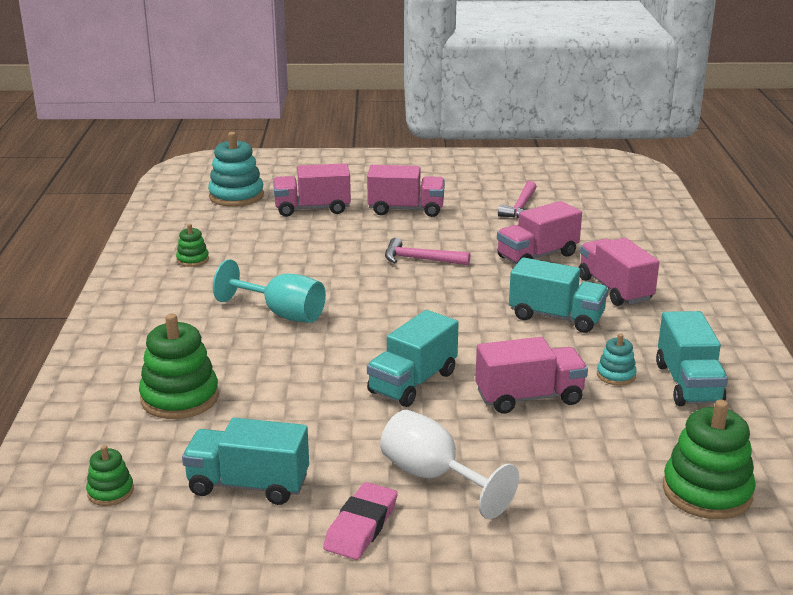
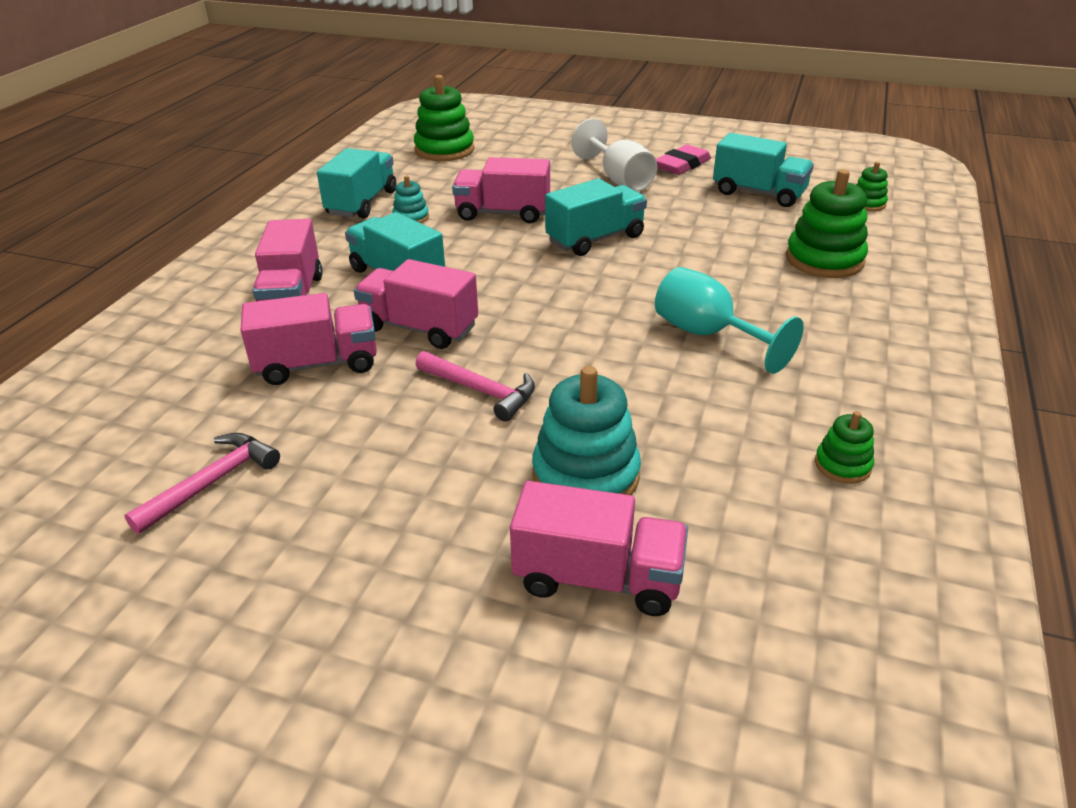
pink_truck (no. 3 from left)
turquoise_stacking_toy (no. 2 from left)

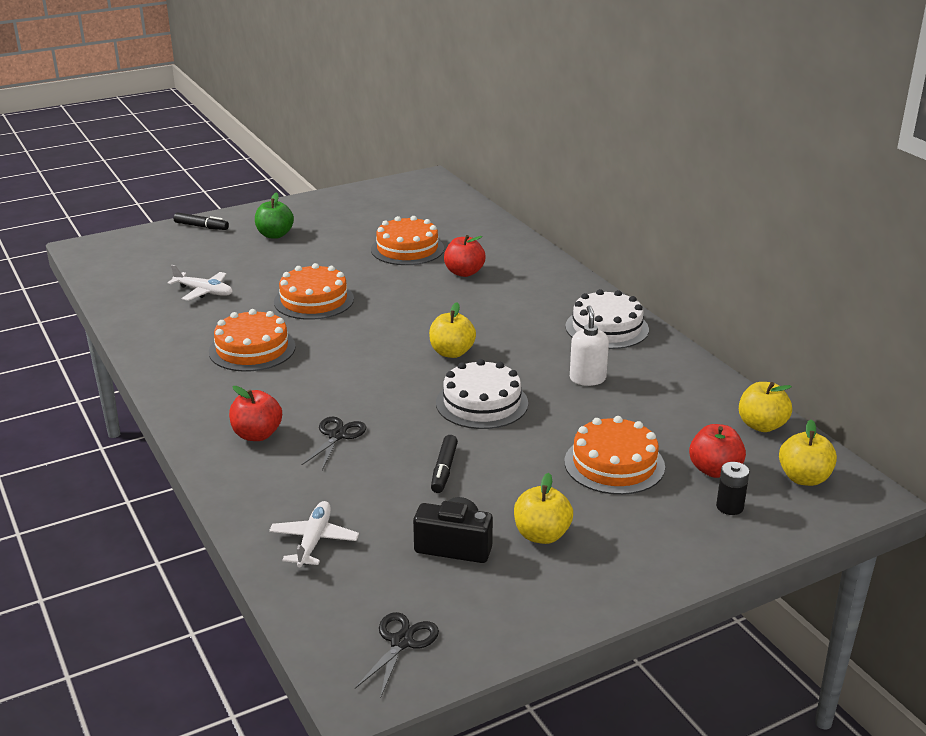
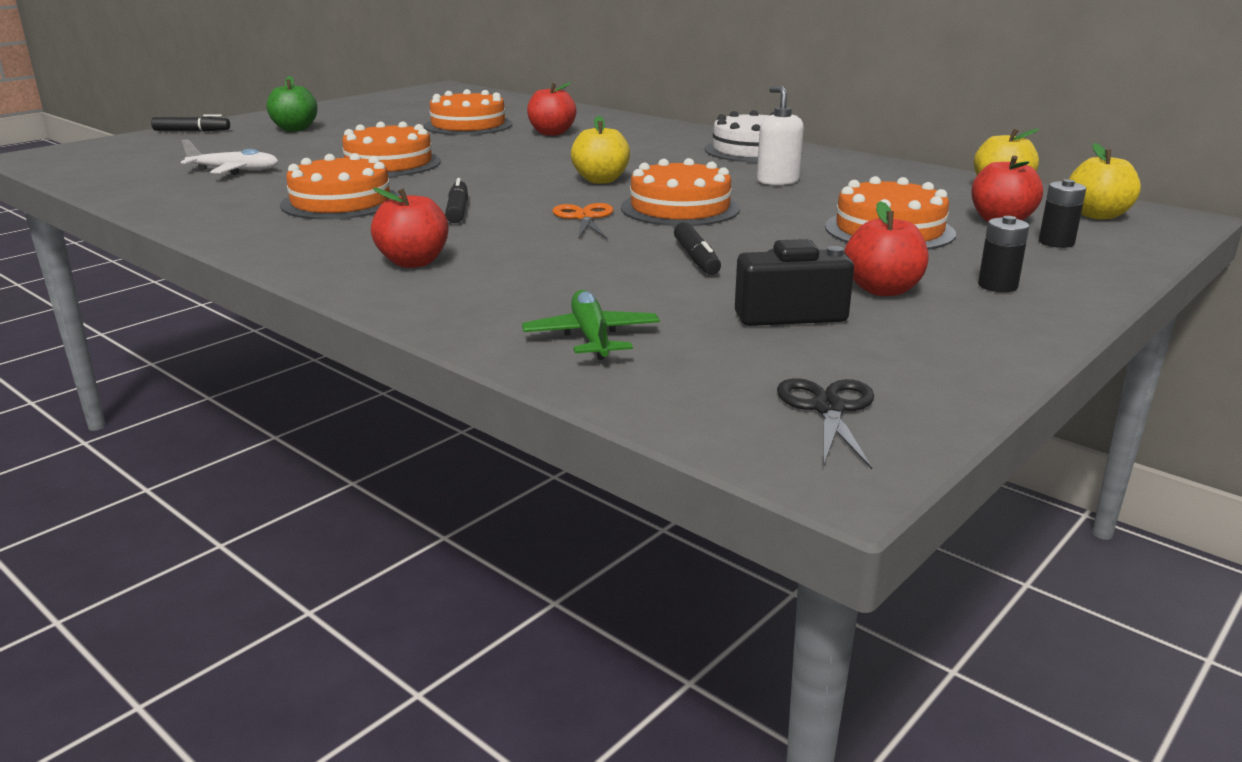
black_marker (no. 2 from left)
green_plane
orange_scissors
orange_cake (no. 4 from left)
red_apple (no. 3 from left)
black_battery (no. 1 from left)
black_scissors (no. 1 from left in the first image)

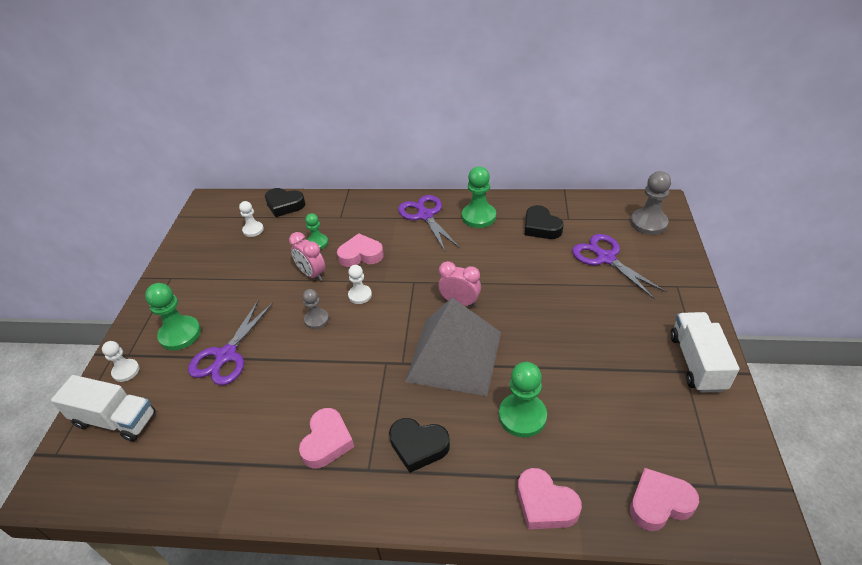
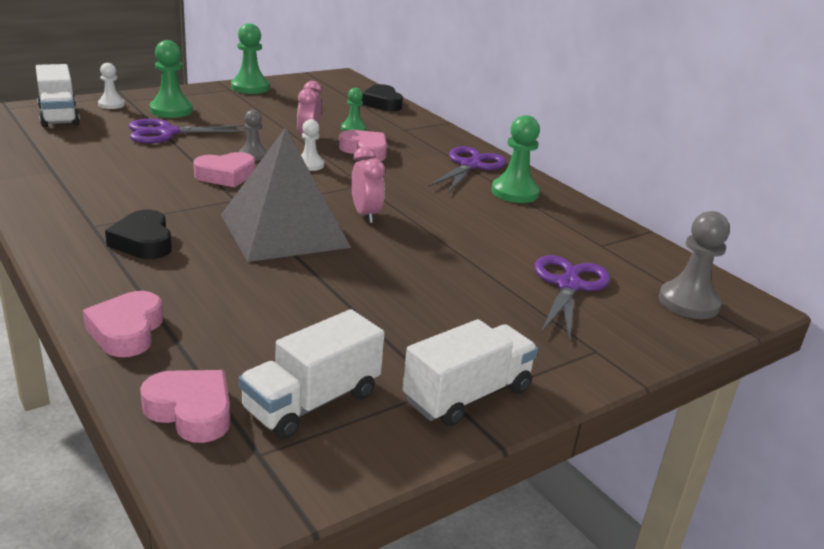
pink_heart (no. 3 from left)
green_pawn (no. 2 from left)
white_truck (no. 2 from left)
white_pawn (no. 2 from left in the first image)
black_heart (no. 3 from left in the first image)

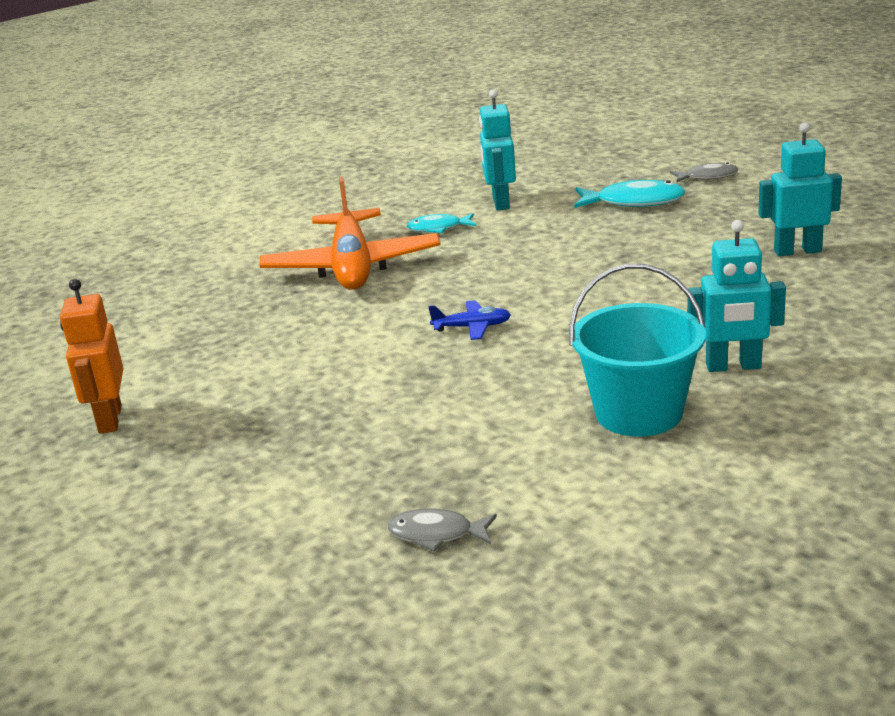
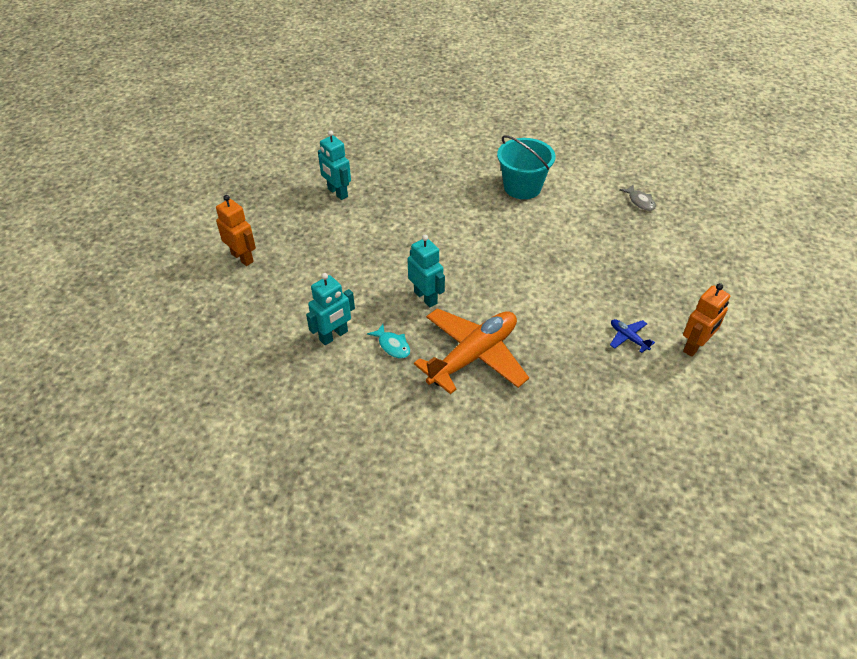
orange_robot (no. 1 from left)
turquoise_robot (no. 3 from left)
blue_plane
turquoise_fish (no. 2 from left in the first image)

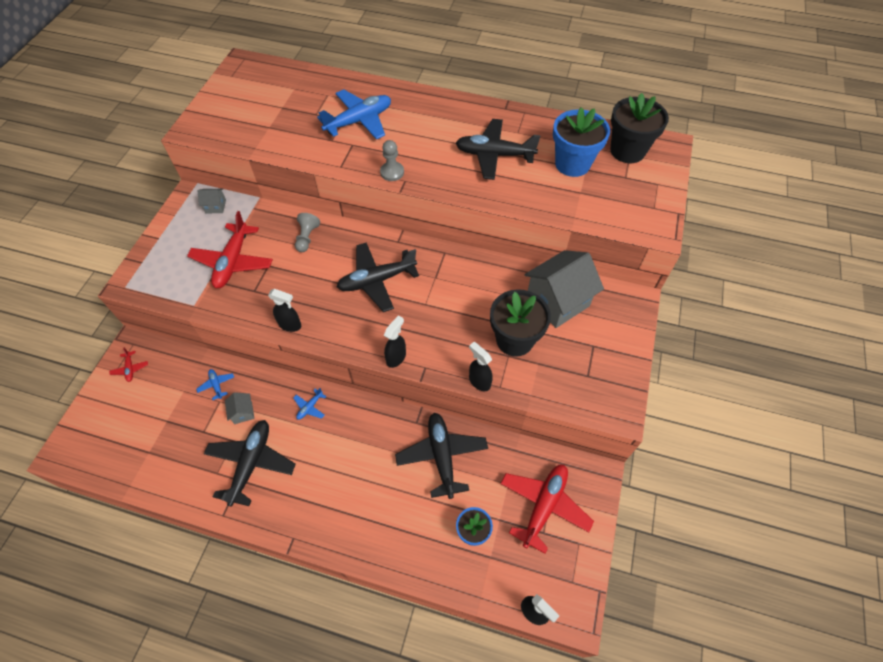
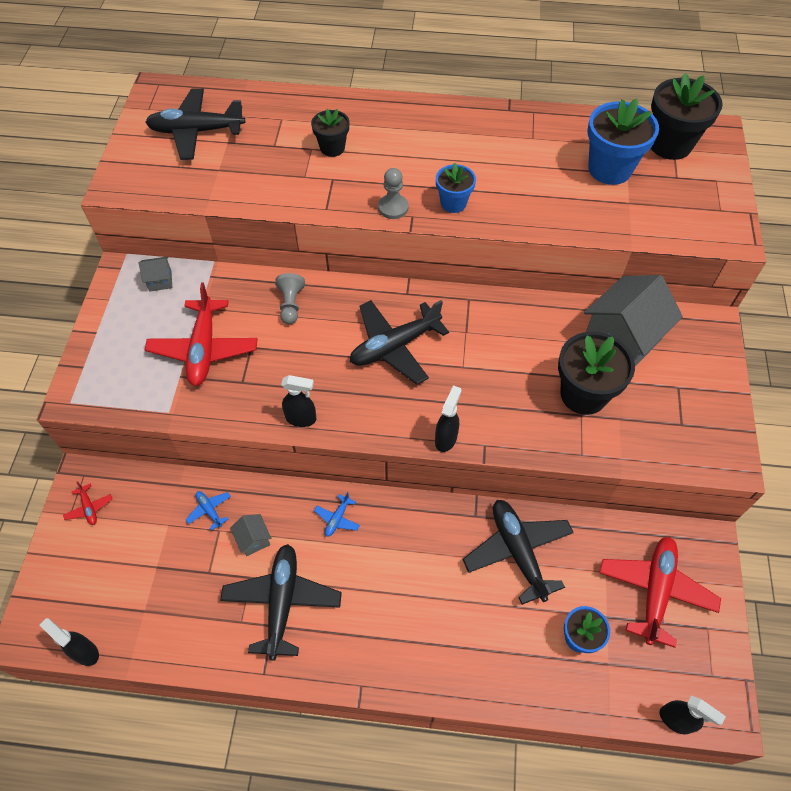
black_spray_bottle (no. 1 from left)
black_plane (no. 1 from left)
black_flower_pot (no. 1 from left)
blue_flower_pot (no. 1 from left)

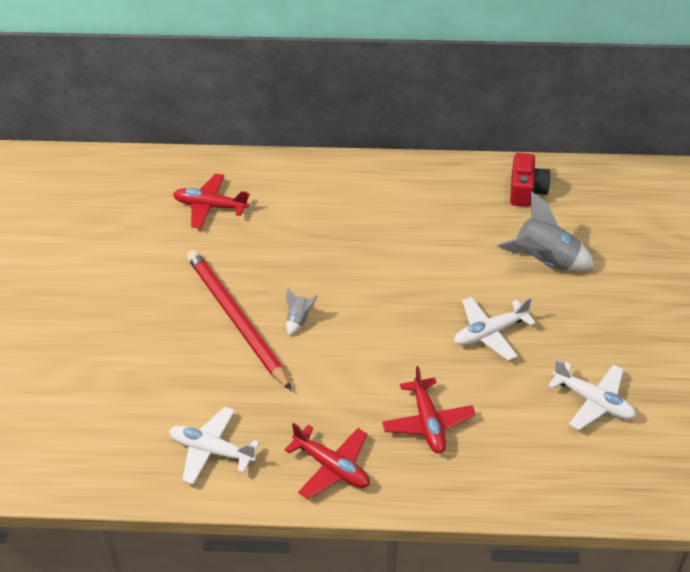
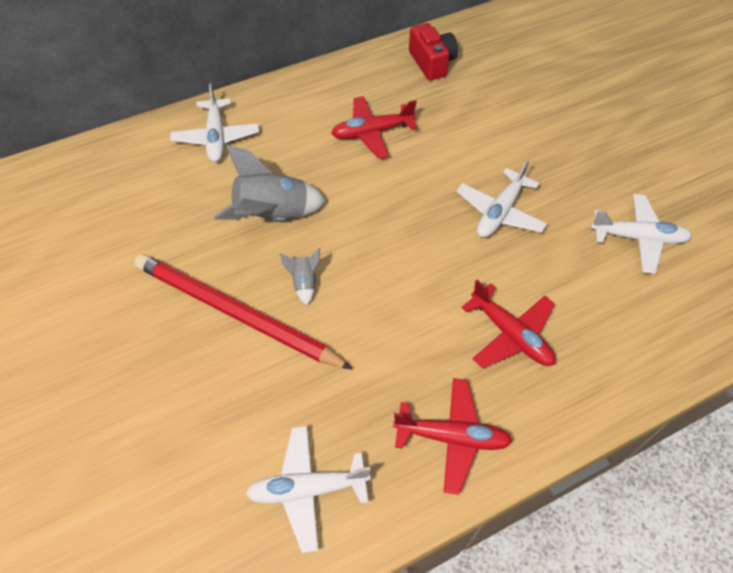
white_plane (no. 1 from left)
grey_rocket (no. 1 from left)
red_plane (no. 1 from left)

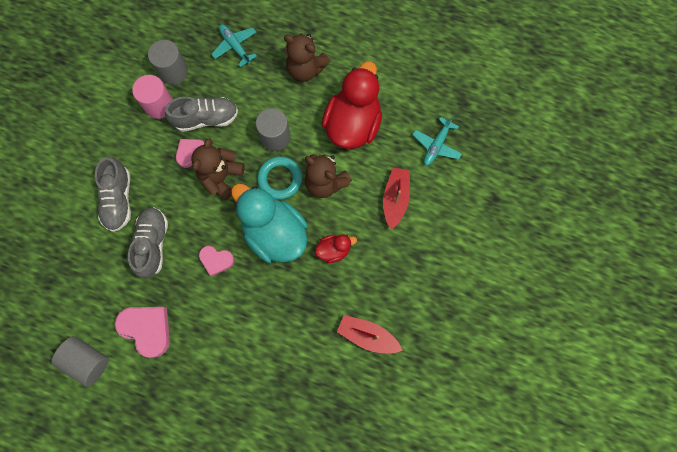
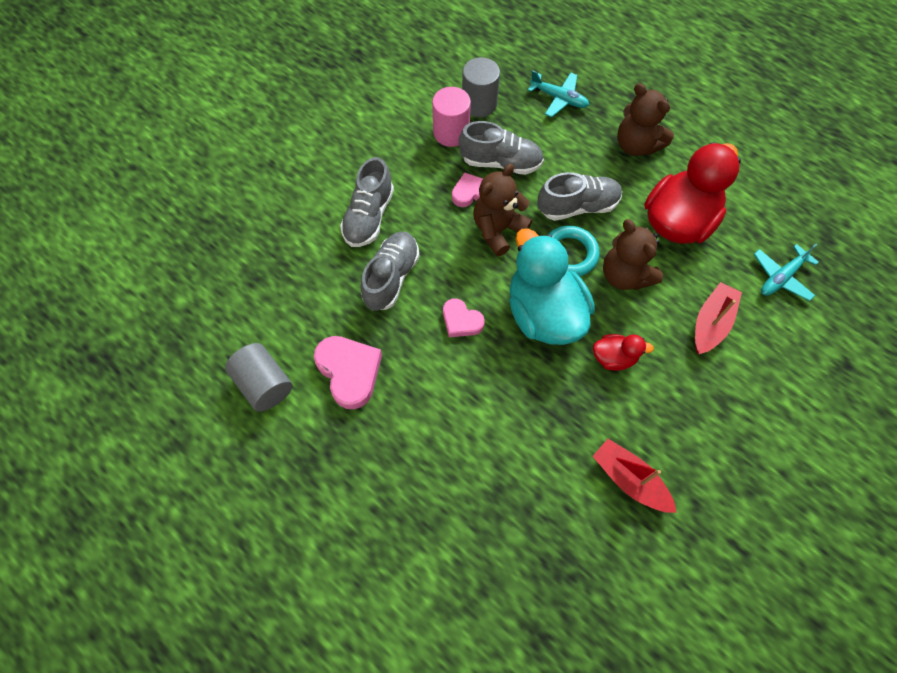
turquoise_plane (no. 1 from left)
grey_shoe (no. 4 from left)

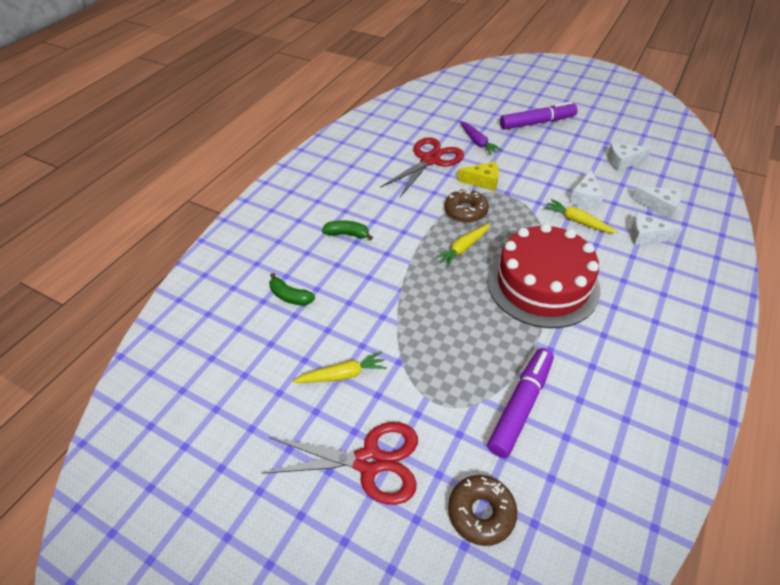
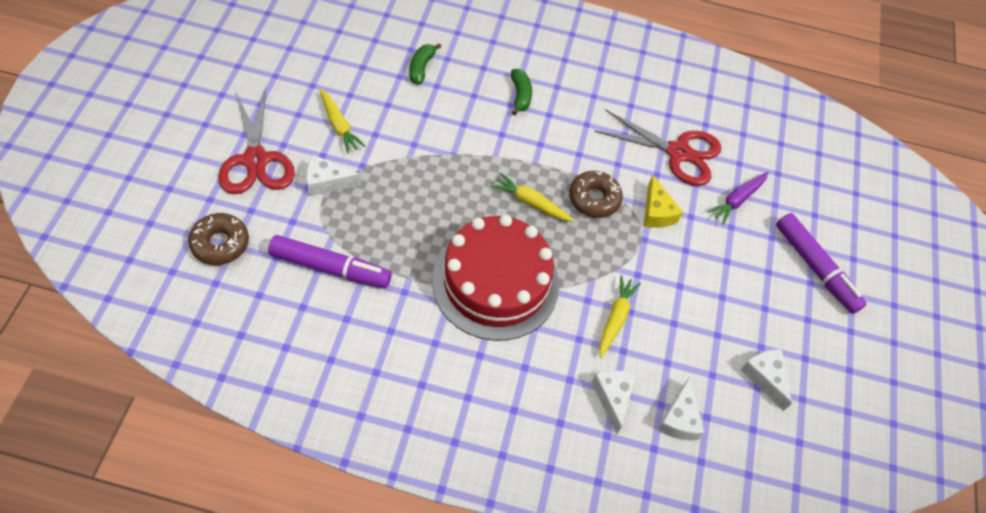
white_cheese (no. 1 from left)

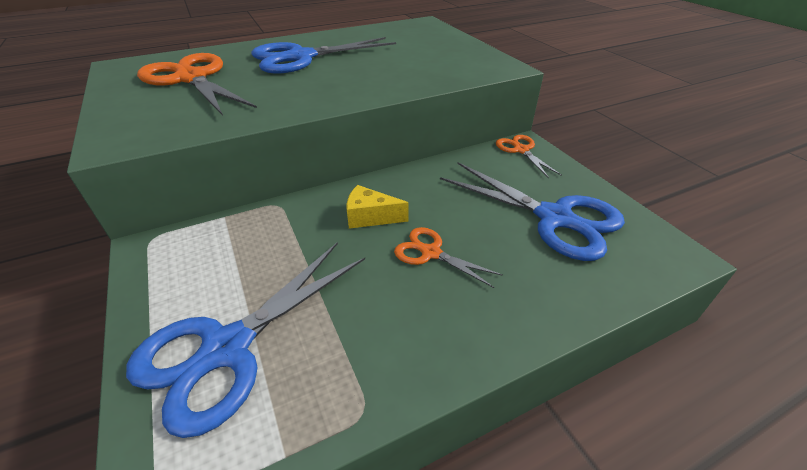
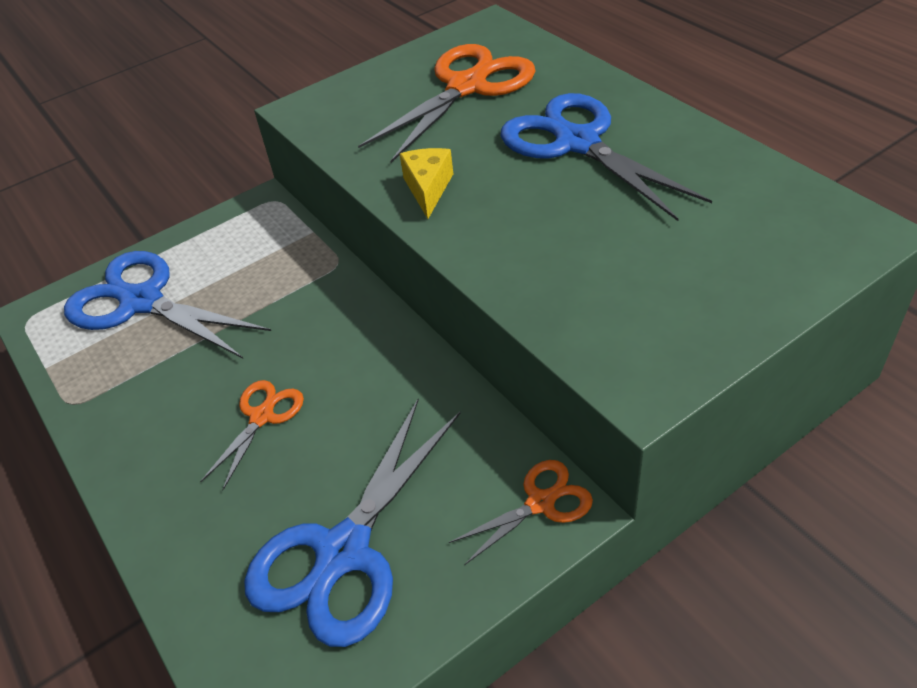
yellow_cheese

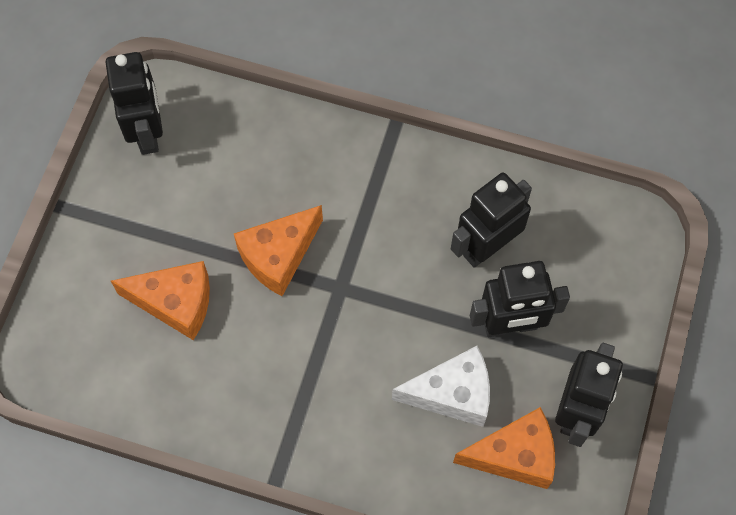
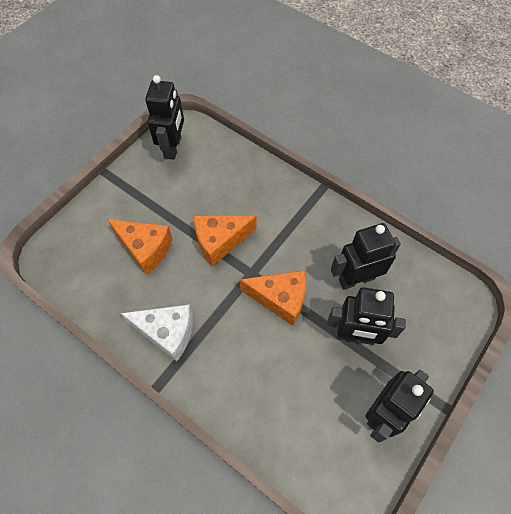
white_cheese
orange_cheese (no. 3 from left)

